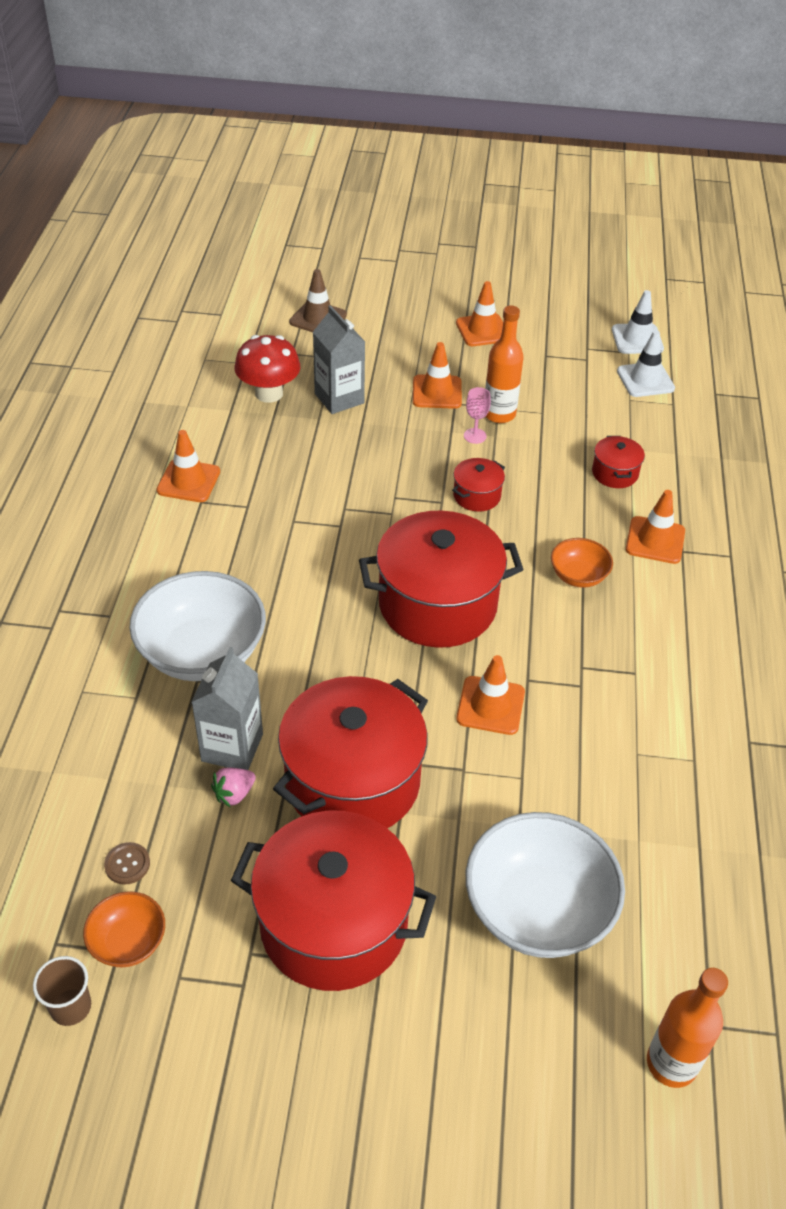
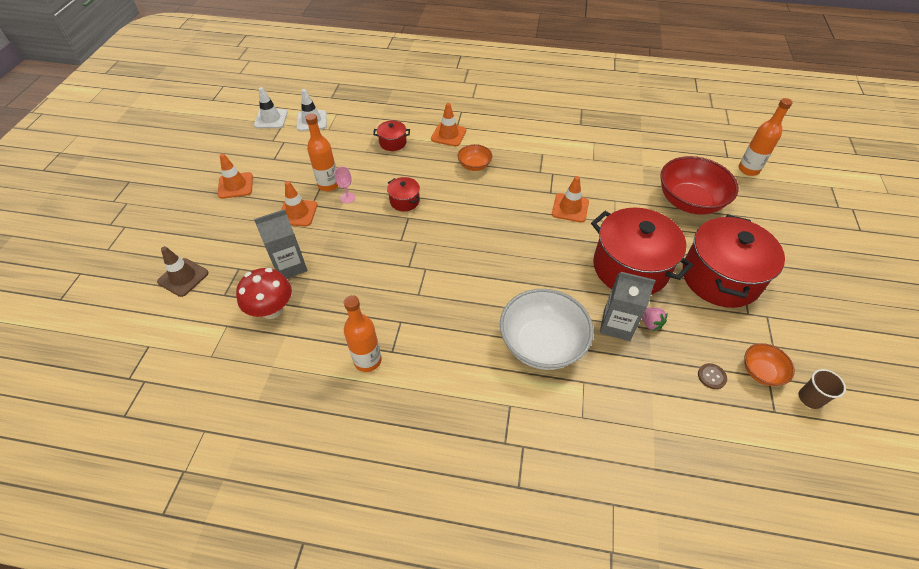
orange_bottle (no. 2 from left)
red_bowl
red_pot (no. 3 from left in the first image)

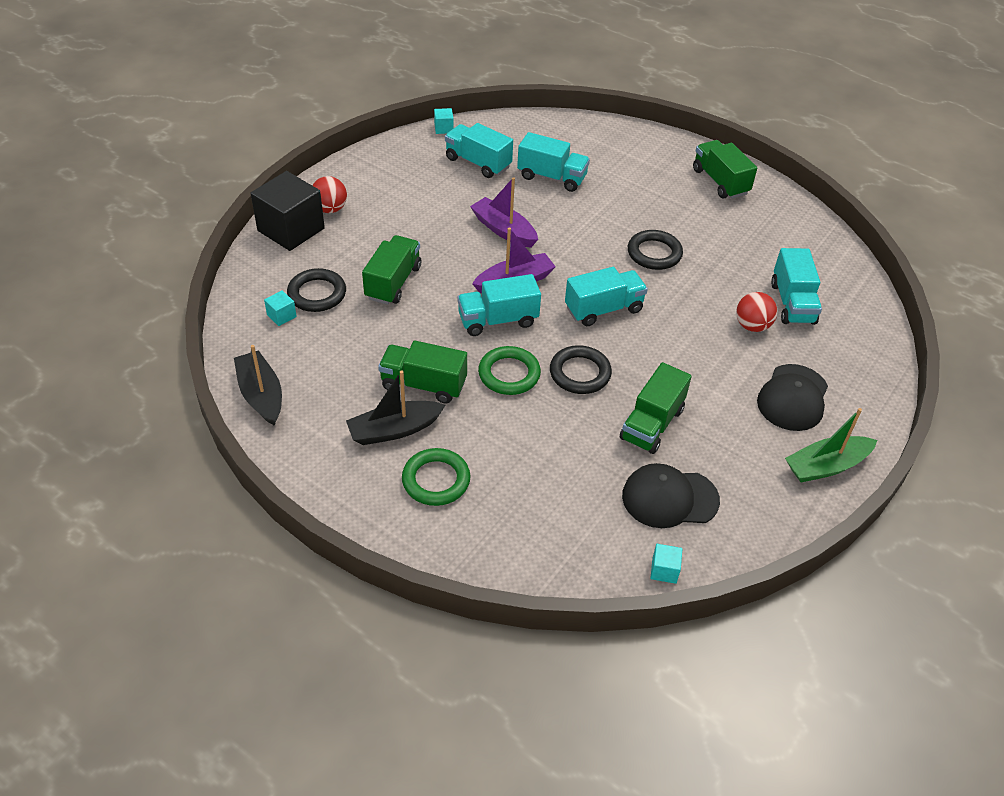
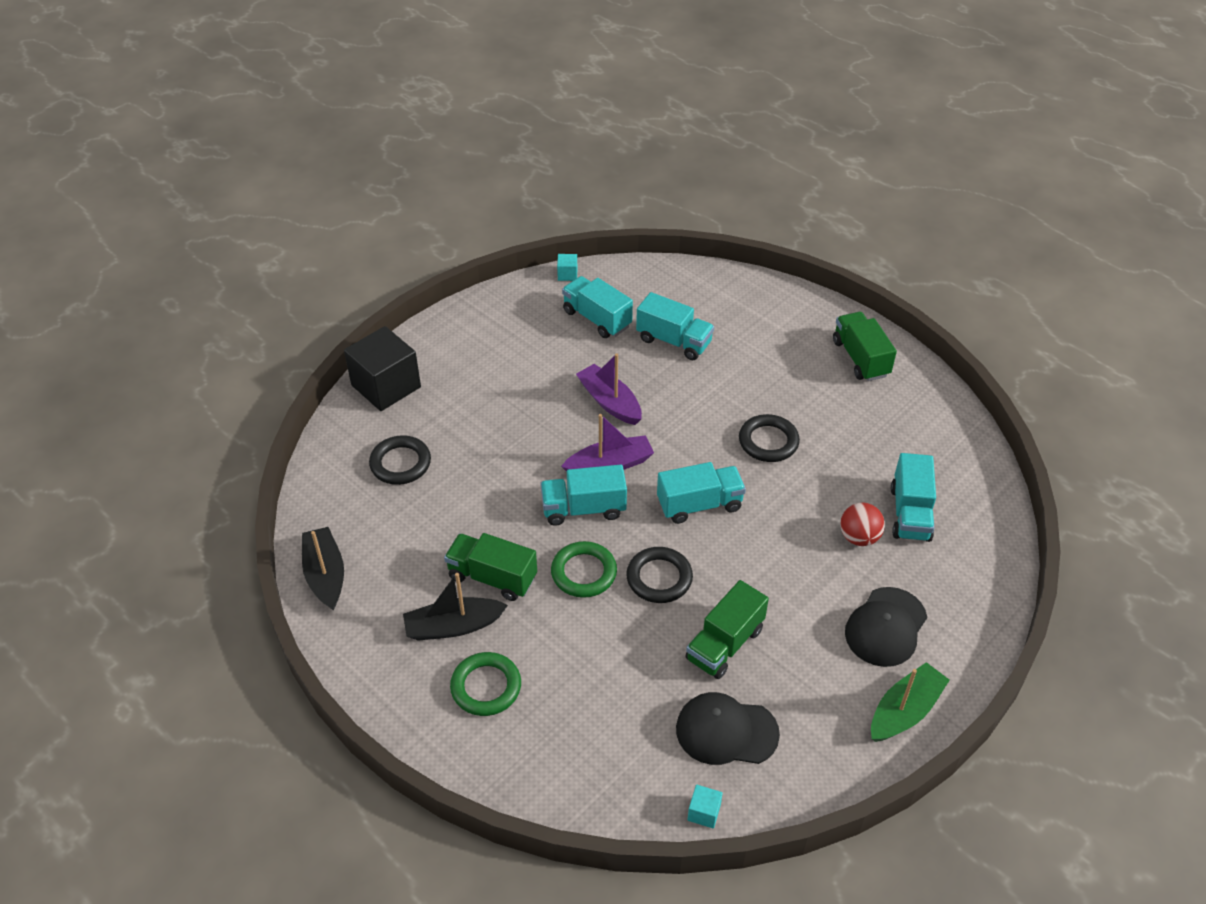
green_boat
turquoise_cube (no. 1 from left in the first image)
red_ball (no. 1 from left in the first image)
green_truck (no. 1 from left in the first image)

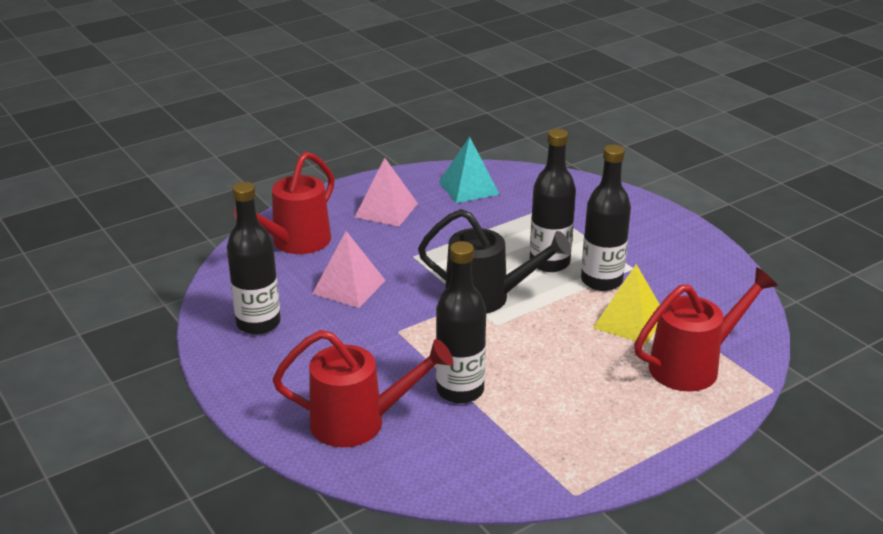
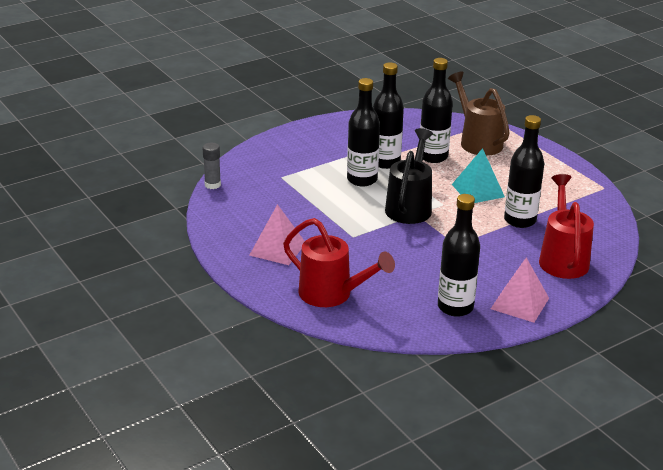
grey_glue_stick
black_bottle (no. 3 from left)
brown_watering_can
turquoise_pyramid
pink_pyramid (no. 2 from left)

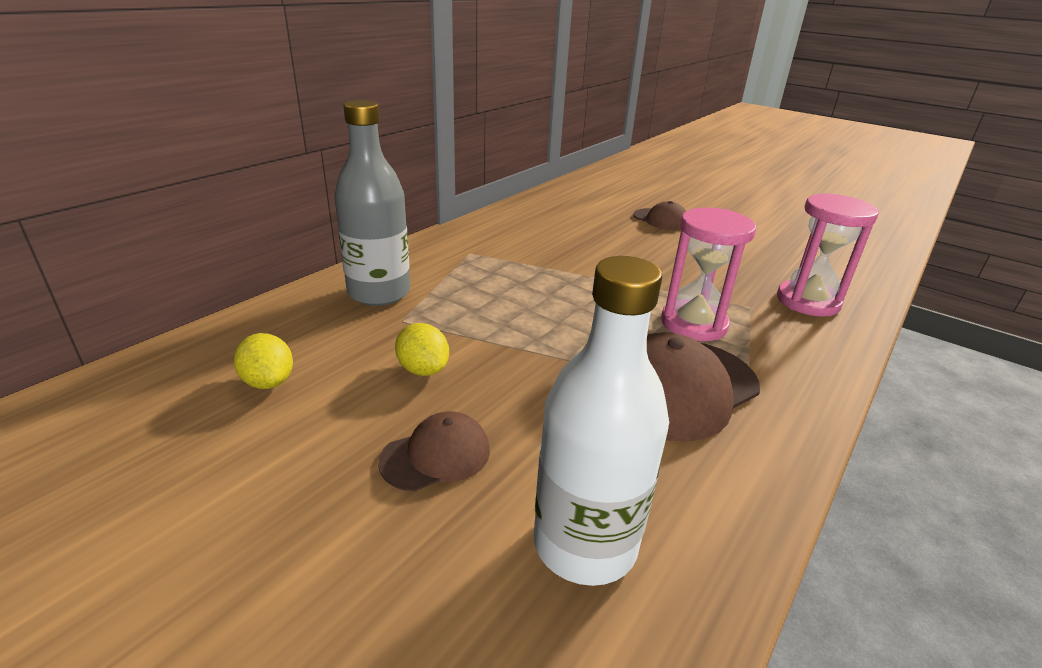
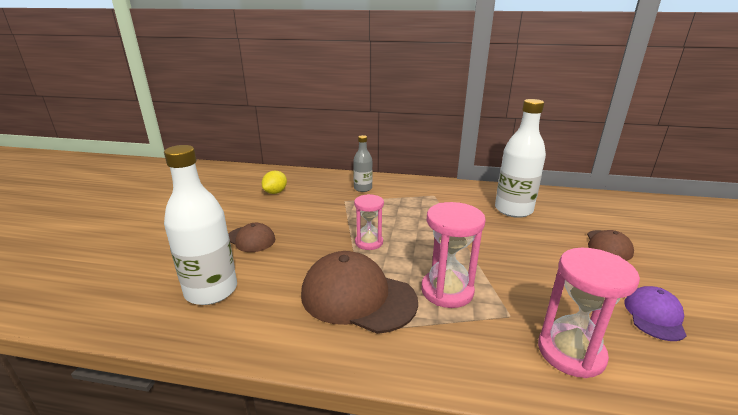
grey_bottle
pink_hourglass (no. 1 from left)
white_bottle (no. 2 from left)
purple_cap
yellow_lemon (no. 2 from left in the first image)

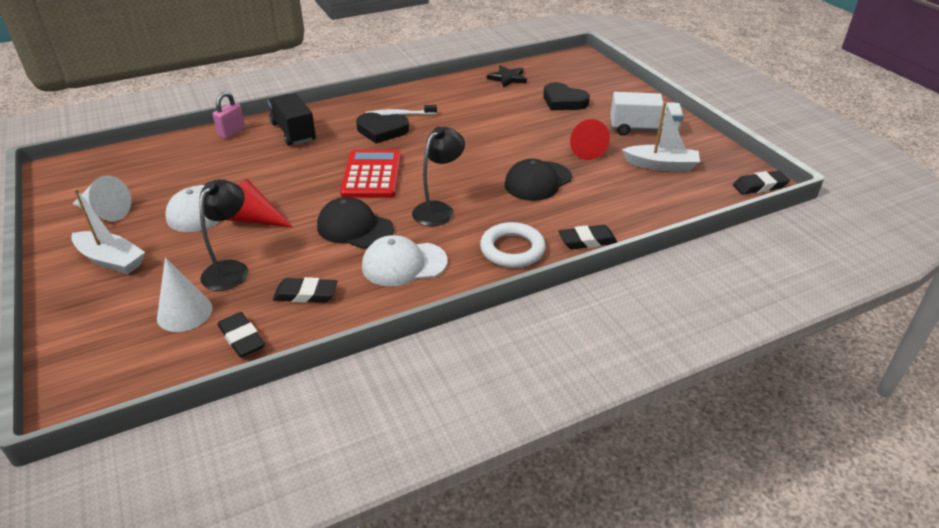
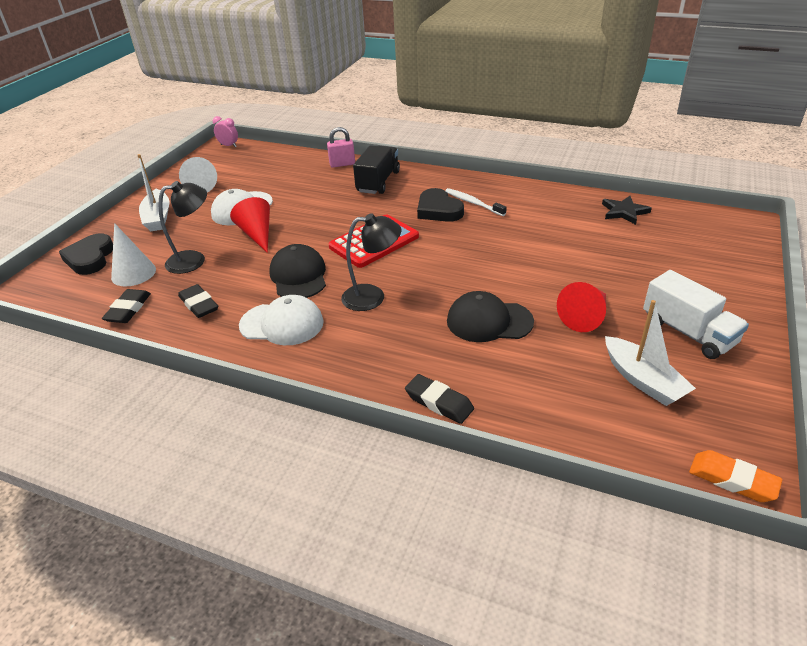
black_heart (no. 1 from left)
pink_clock
white_cap (no. 2 from left)
orange_eraser
white_ring

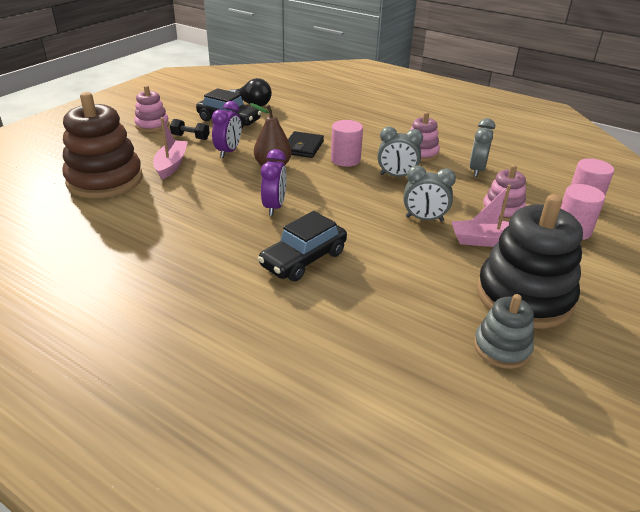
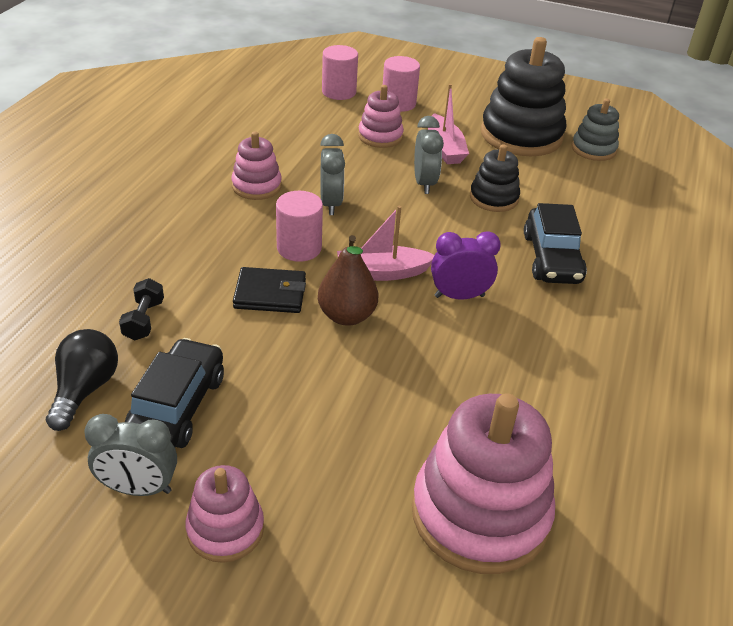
grey_clock (no. 1 from left)
black_dumbbell
pink_boat (no. 1 from left)
pink_stacking_toy (no. 4 from left)
black_stacking_toy (no. 1 from left)
black_car (no. 2 from left)
purple_clock (no. 1 from left in the first image)

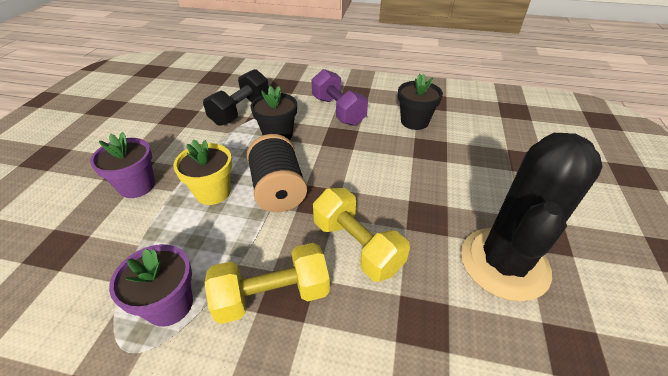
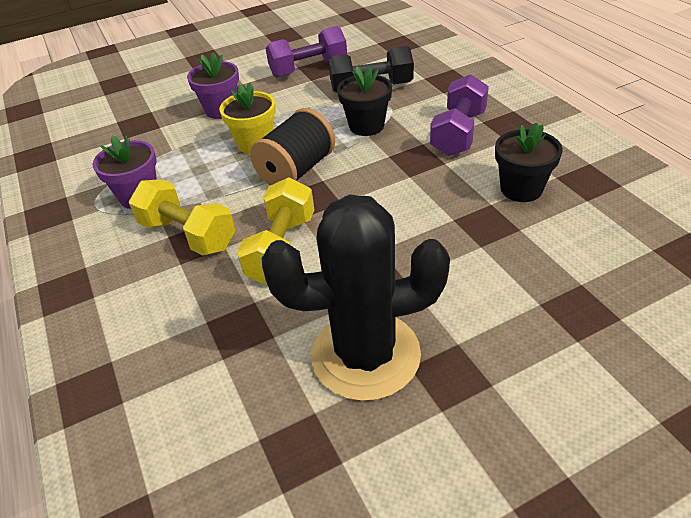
purple_dumbbell (no. 1 from left)

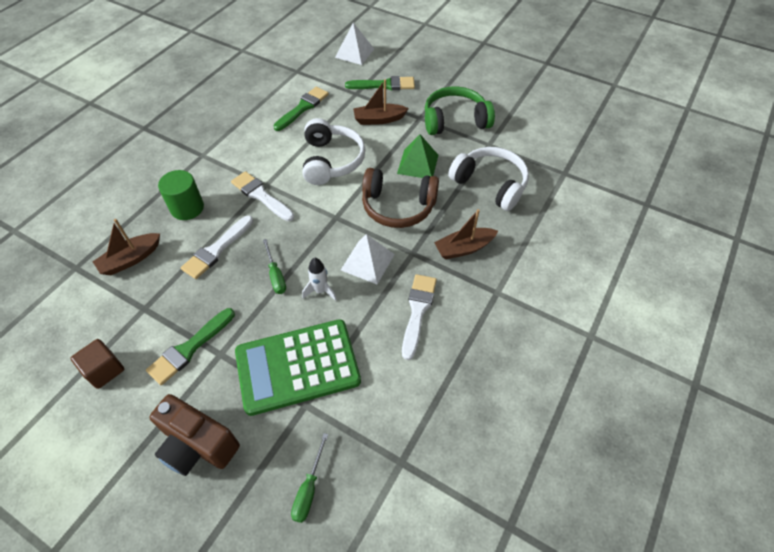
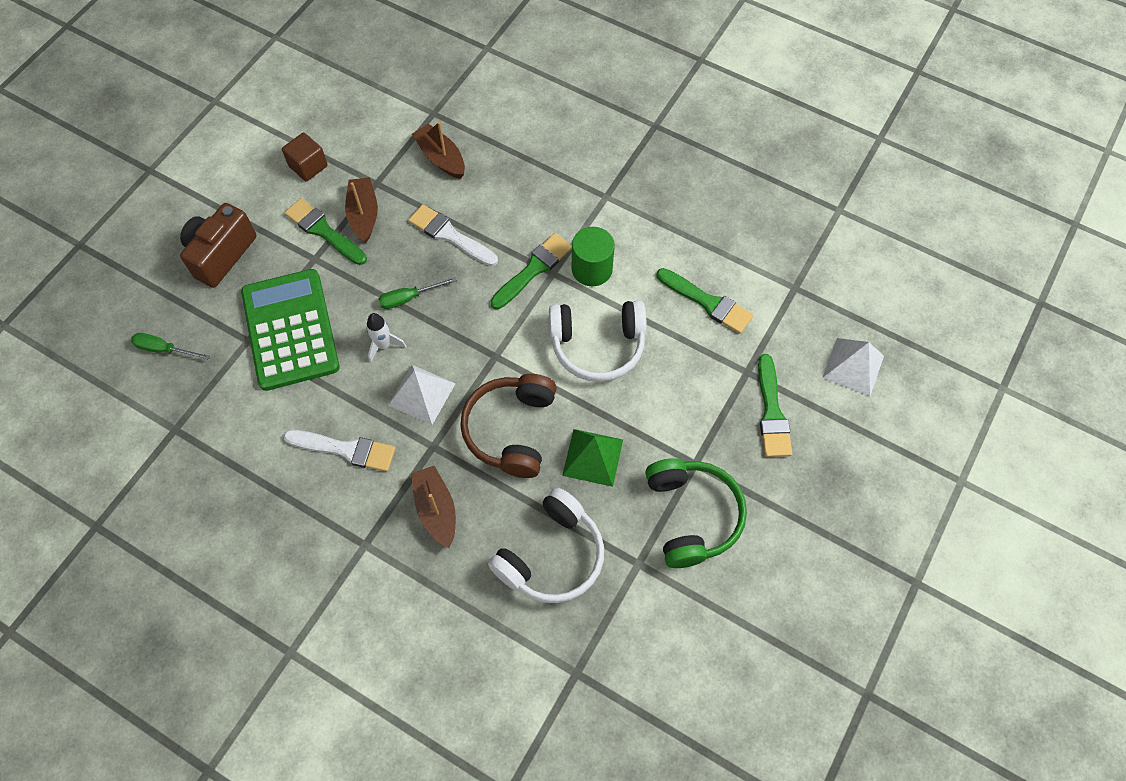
brown_boat (no. 1 from left)
green_brush (no. 2 from left)
green_cylinder

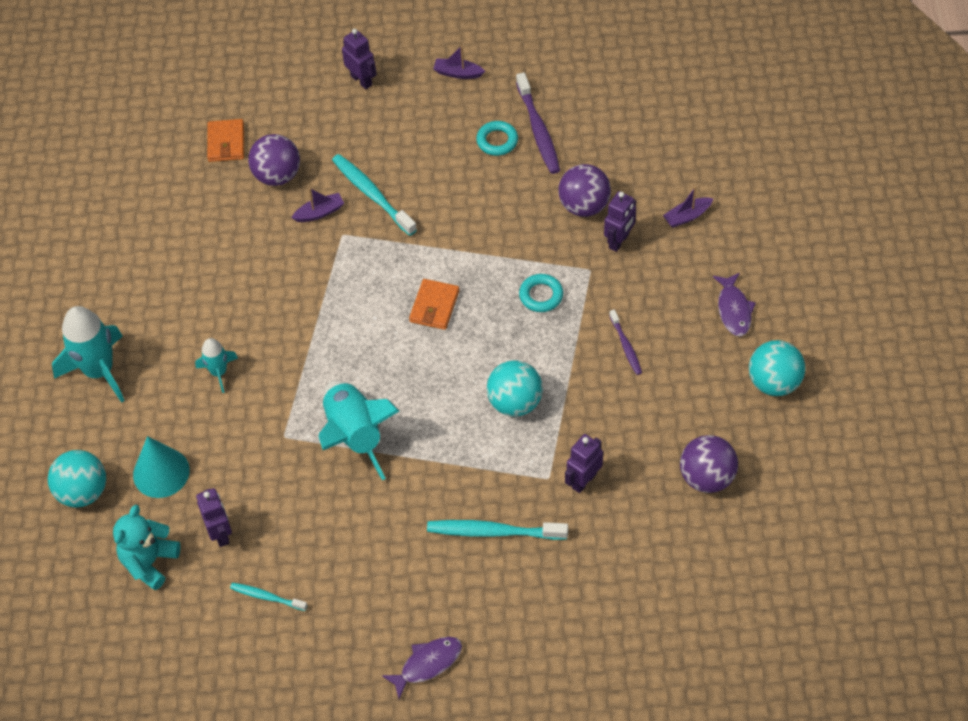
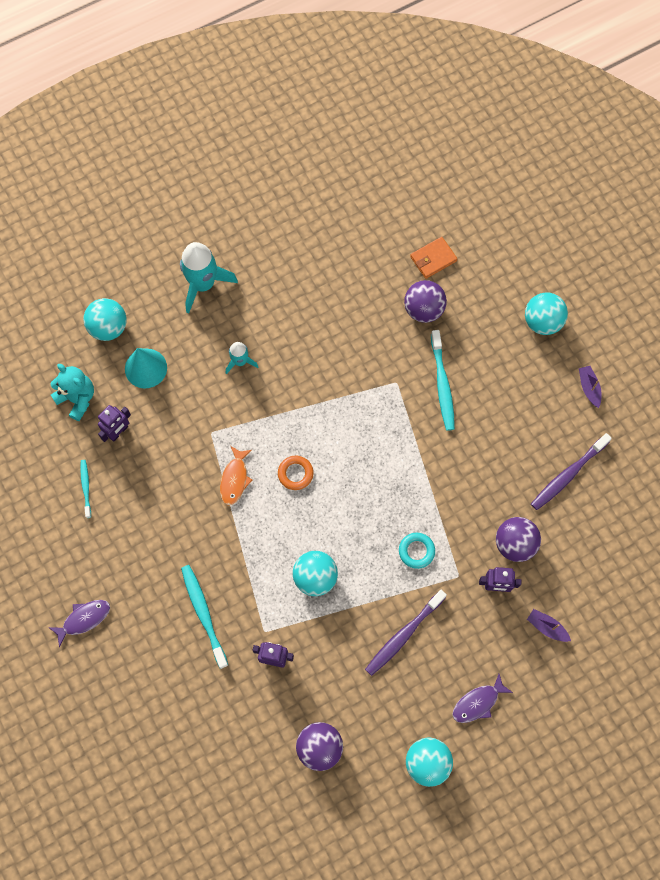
purple_fish (no. 1 from left)
turquoise_teddy_bear
orange_fish
orange_ring
purple_toothbrush (no. 1 from left)
turquoise_toothbrush (no. 3 from left)
turquoise_ball (no. 4 from left)
purple_boat (no. 1 from left in the first image)
orange_wallet (no. 2 from left in the first image)
turquoise_ring (no. 1 from left in the first image)

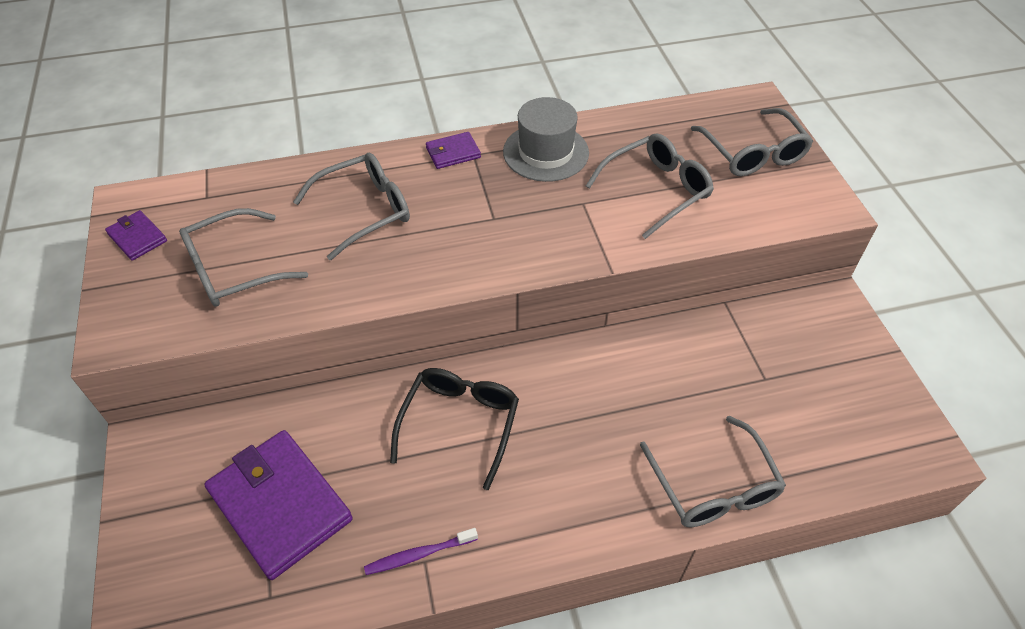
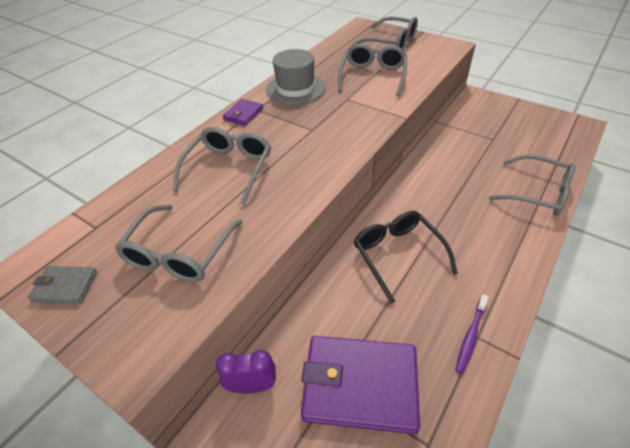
grey_wallet
purple_clock

